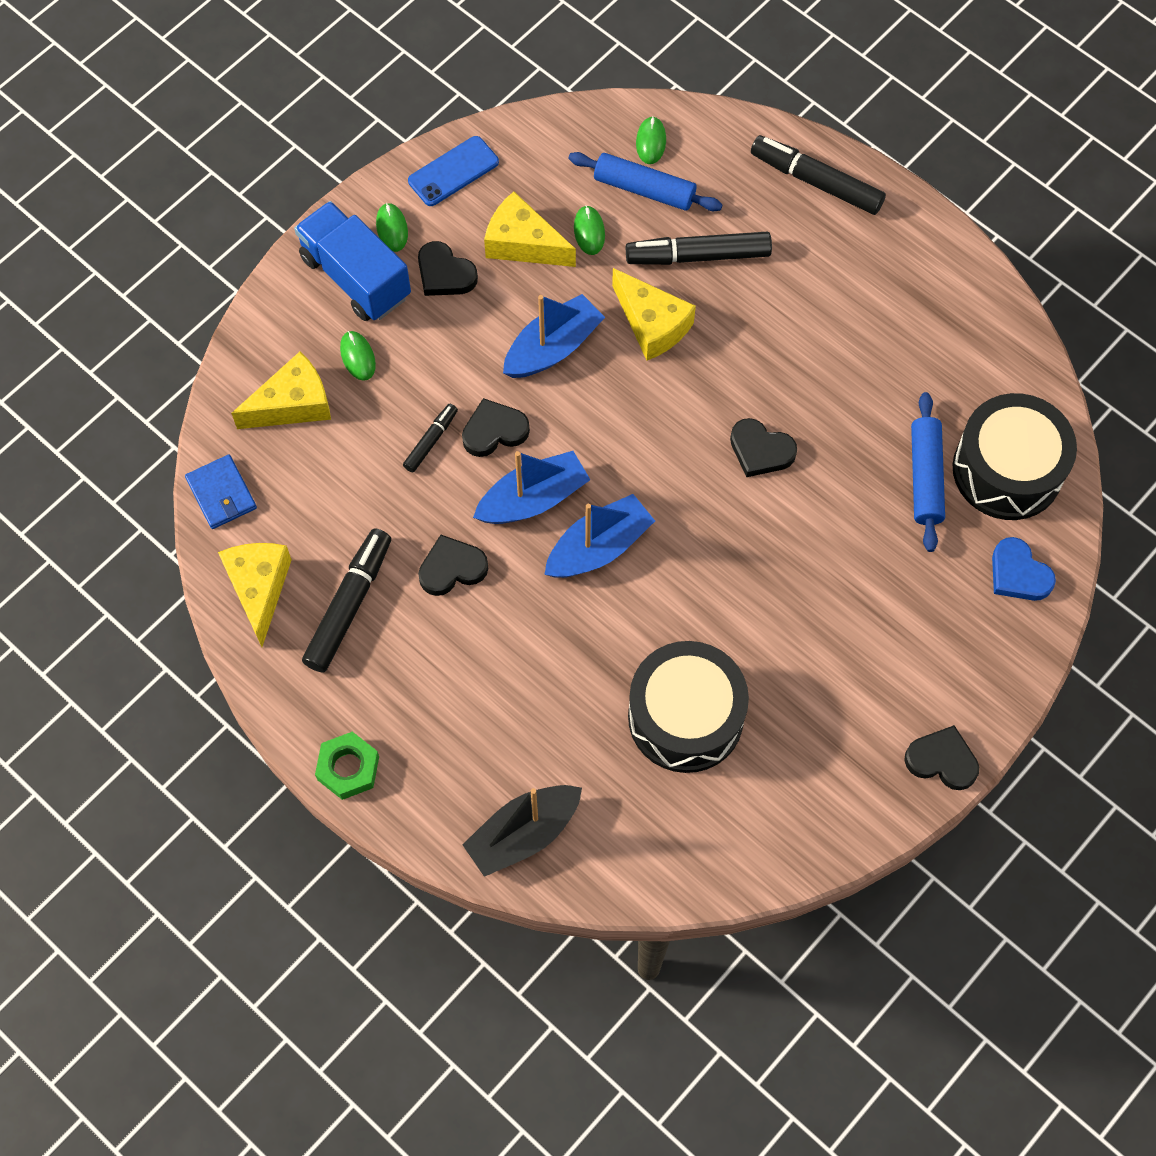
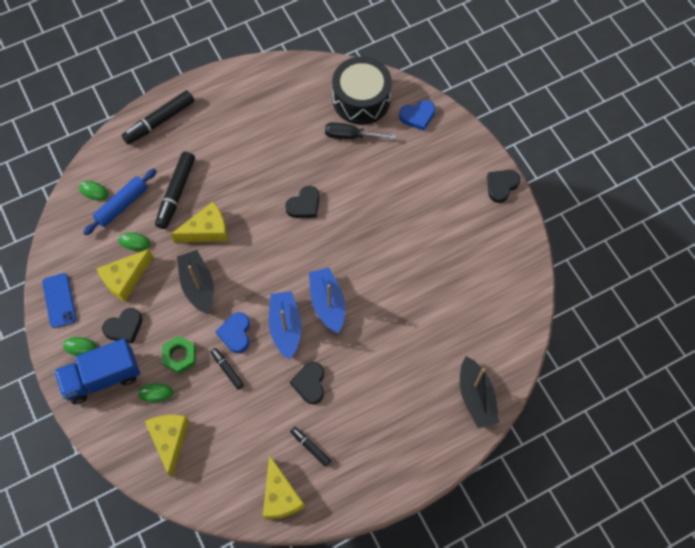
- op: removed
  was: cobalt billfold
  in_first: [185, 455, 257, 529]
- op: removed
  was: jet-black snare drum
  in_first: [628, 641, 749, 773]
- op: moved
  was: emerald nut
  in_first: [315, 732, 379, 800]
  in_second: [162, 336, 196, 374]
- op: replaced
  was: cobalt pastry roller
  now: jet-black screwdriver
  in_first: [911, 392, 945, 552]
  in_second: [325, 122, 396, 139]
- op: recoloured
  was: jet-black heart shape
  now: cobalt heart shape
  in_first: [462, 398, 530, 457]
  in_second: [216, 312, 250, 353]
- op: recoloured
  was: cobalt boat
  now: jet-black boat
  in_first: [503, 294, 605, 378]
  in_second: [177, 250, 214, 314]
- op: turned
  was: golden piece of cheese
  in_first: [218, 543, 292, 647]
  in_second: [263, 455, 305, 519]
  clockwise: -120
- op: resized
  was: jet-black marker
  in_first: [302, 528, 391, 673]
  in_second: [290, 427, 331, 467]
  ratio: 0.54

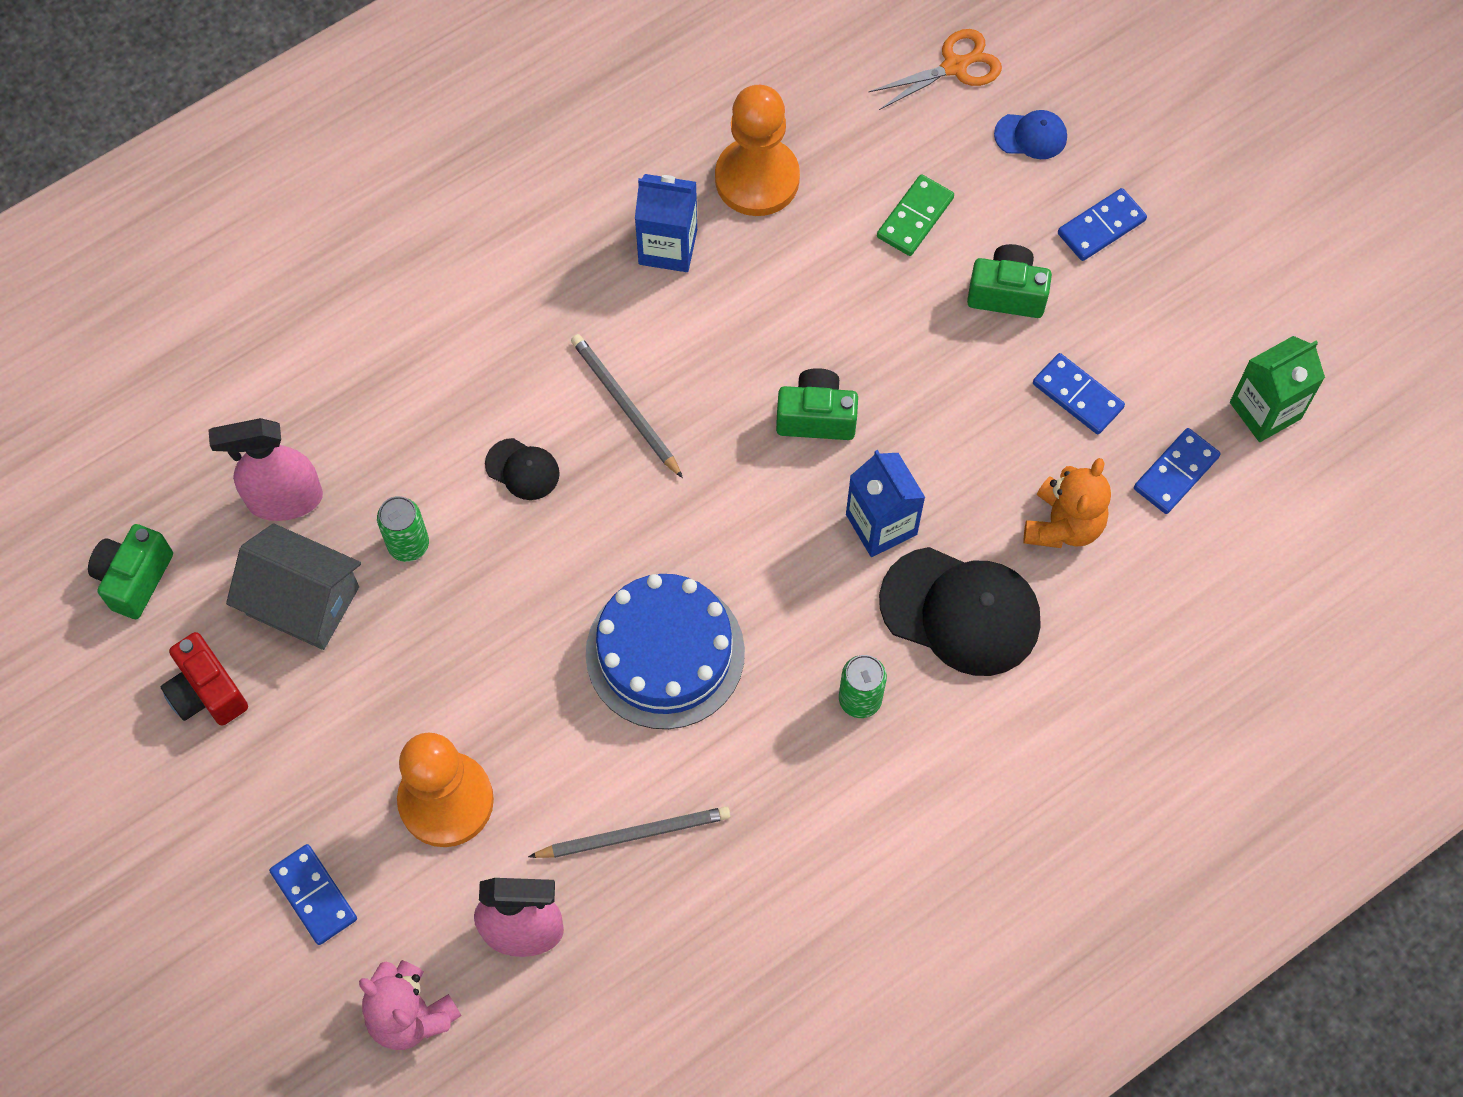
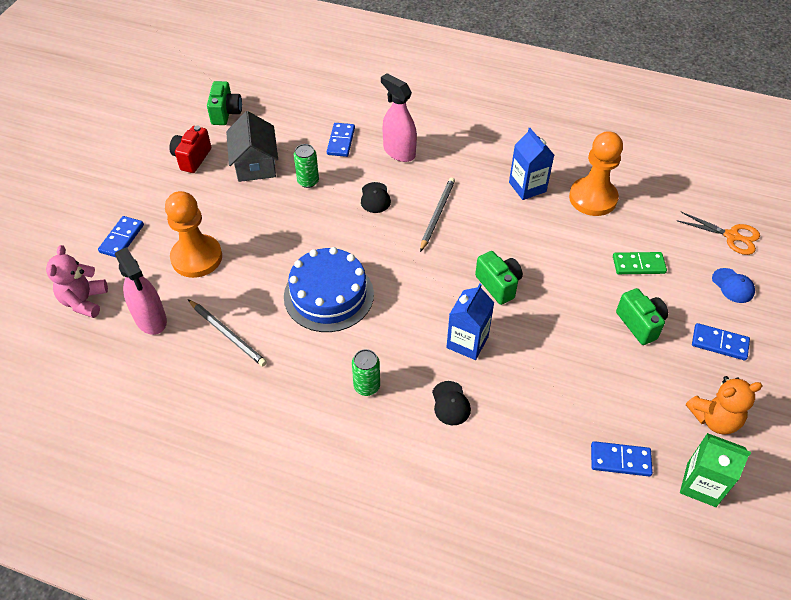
- op: moved
  was: pink sprayer
  in_first: [208, 418, 323, 521]
  in_second: [381, 73, 417, 162]
- op: moved
  was: orange-coloured teddy
  in_first: [1024, 458, 1111, 548]
  in_second: [686, 376, 763, 434]
- op: moved
  was: cobalt domino piece
  in_first: [1033, 353, 1125, 434]
  in_second: [327, 123, 355, 157]
- op: turned
  was: emerald camera
  in_first: [88, 524, 173, 619]
  in_second: [207, 81, 242, 125]
  clockwise: 105
- op: resized
  was: jet-black cap
  in_first: [879, 547, 1041, 676]
  in_second: [432, 381, 471, 425]
  ratio: 0.48

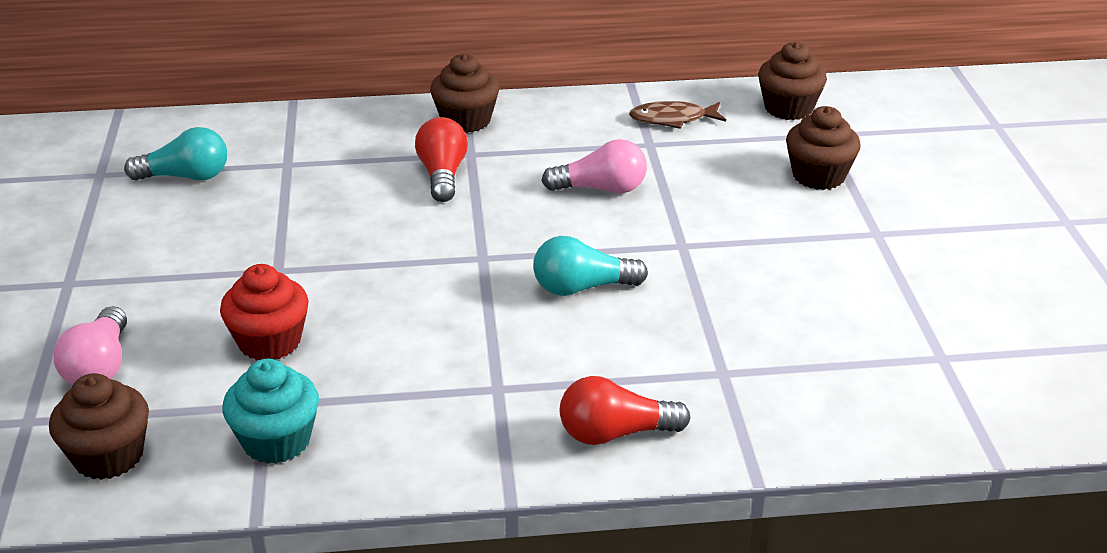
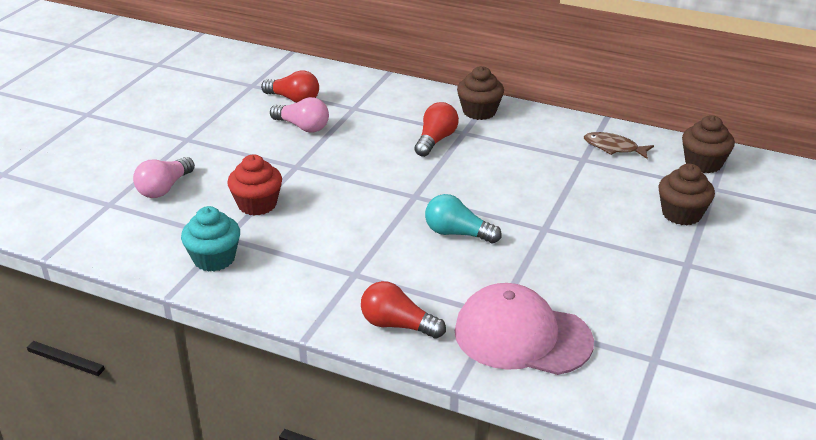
- op: removed
  was: brown cupcake
  in_first: [49, 373, 149, 480]
- op: added
  now: pink cap
  in_second: [455, 283, 594, 375]
- op: moved
  was: pink bulb
  in_first: [541, 139, 647, 193]
  in_second: [270, 97, 329, 133]
- op: recoloured
  was: turquoise bulb
  now: crimson bulb
  in_first: [124, 127, 227, 180]
  in_second: [261, 70, 319, 103]

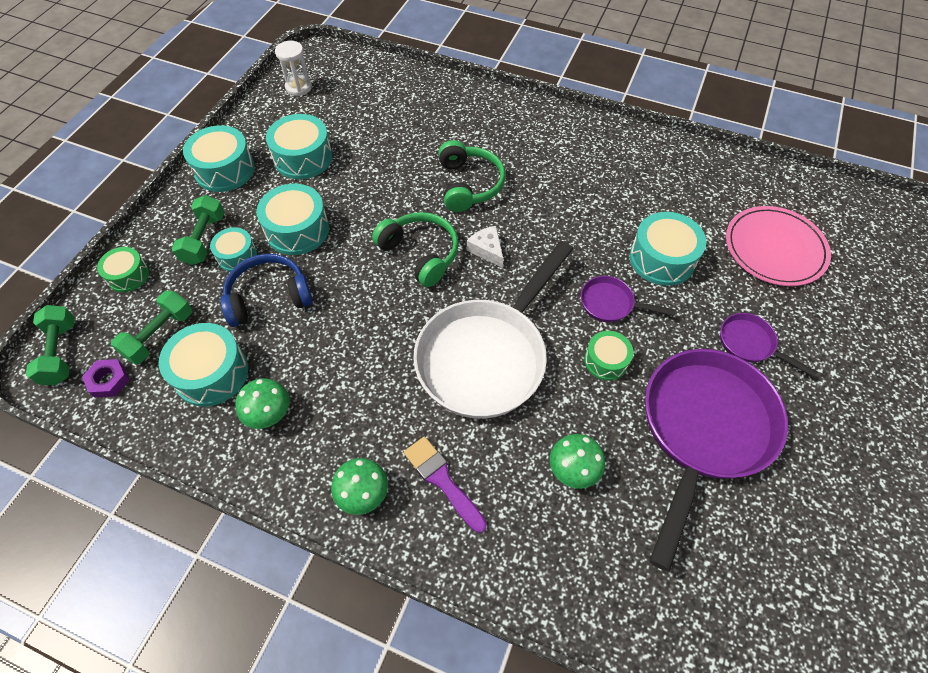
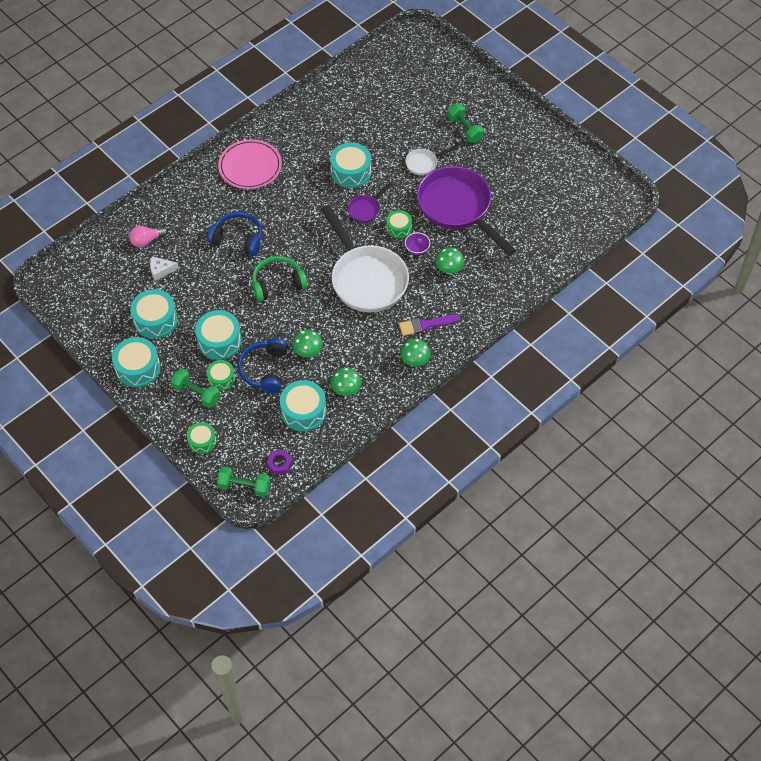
- op: removed
  was: pure white hourglass
  in_first: [275, 41, 312, 96]
- op: added
  now: pink bulb
  in_second: [129, 226, 168, 248]
- op: added
  now: emerald mushroom
  in_second: [292, 330, 323, 357]
- op: added
  now: violet deep dish
  in_second: [405, 232, 430, 255]
- op: moved
  was: emerald free weight
  in_first: [111, 290, 192, 364]
  in_second: [447, 104, 484, 143]
- op: moved
  was: pure white piece of cheese
  in_first: [467, 226, 503, 268]
  in_second: [150, 256, 179, 281]
- op: moved
  was: pink plate
  in_first: [726, 206, 831, 286]
  in_second: [218, 139, 282, 189]
- op: recoloured
  was: turquoise snare drum
  now: emerald snare drum
  in_first: [210, 227, 257, 272]
  in_second: [207, 360, 235, 391]
- op: recoloured
  was: emerald over-ear headphones
  now: cobalt over-ear headphones
  in_first: [438, 140, 505, 212]
  in_second: [207, 212, 262, 256]
- op: recoloured
  was: violet pan
  now: pure white pan
  in_first: [720, 313, 817, 377]
  in_second: [405, 146, 458, 175]

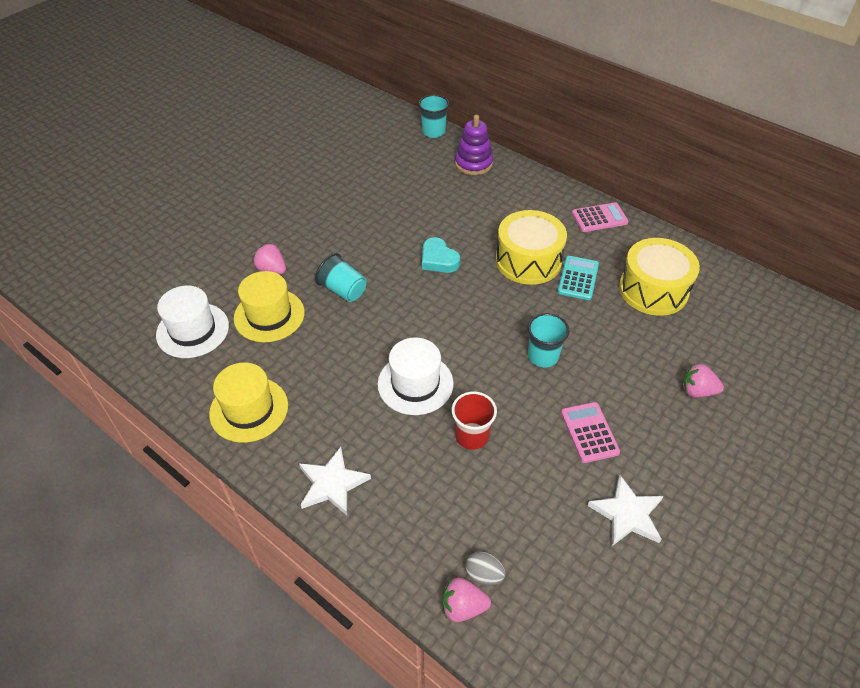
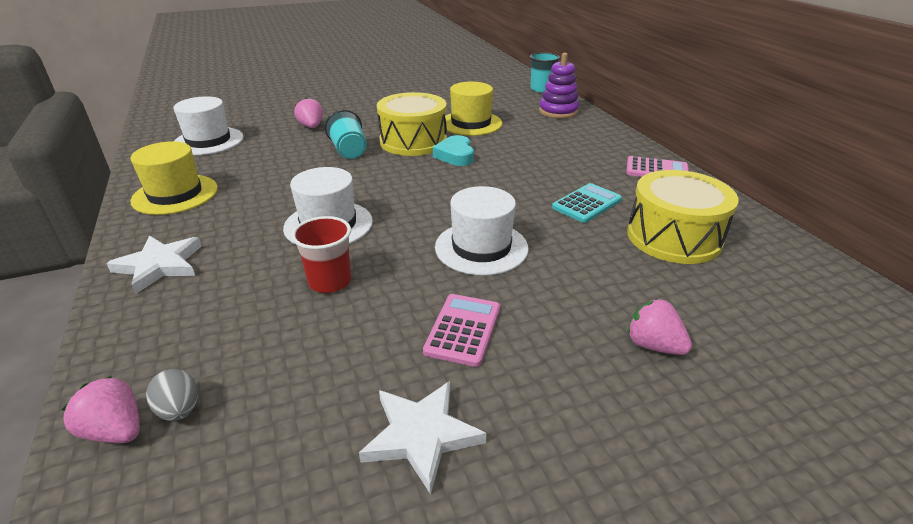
- op: moved
  was: golden hat
  in_first: [234, 271, 305, 342]
  in_second: [445, 82, 502, 136]
- op: moved
  was: golden snare drum
  in_first: [496, 210, 567, 285]
  in_second: [377, 92, 447, 156]
- op: replaced
  was: turquoise tumbler
  now: pure white hat
  in_first: [528, 313, 570, 367]
  in_second: [435, 186, 529, 276]

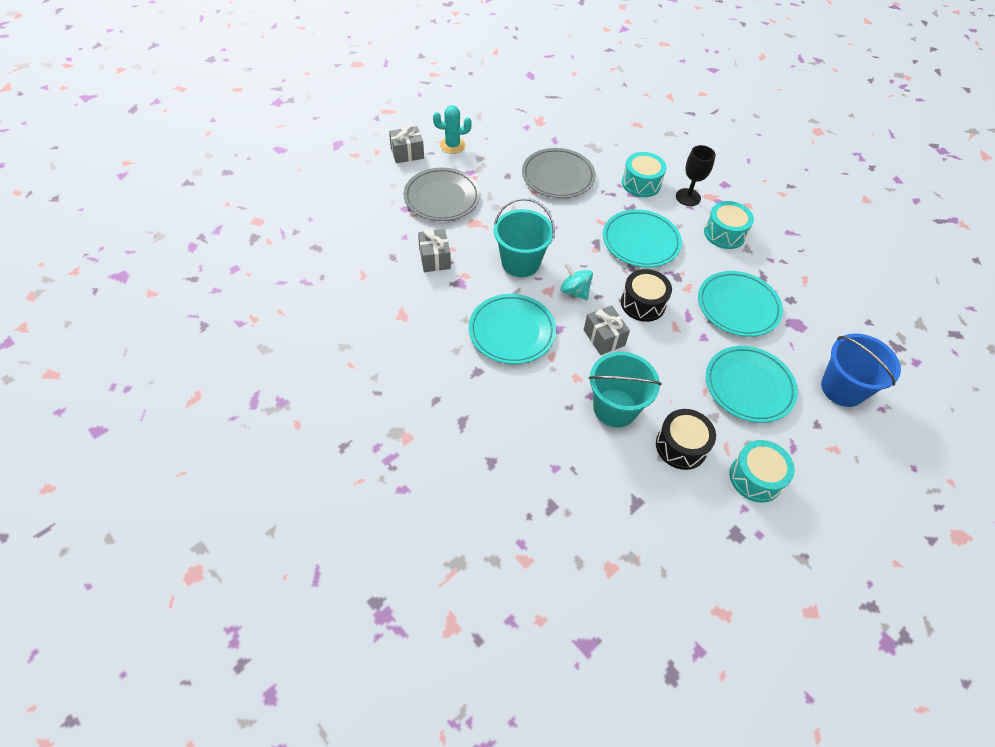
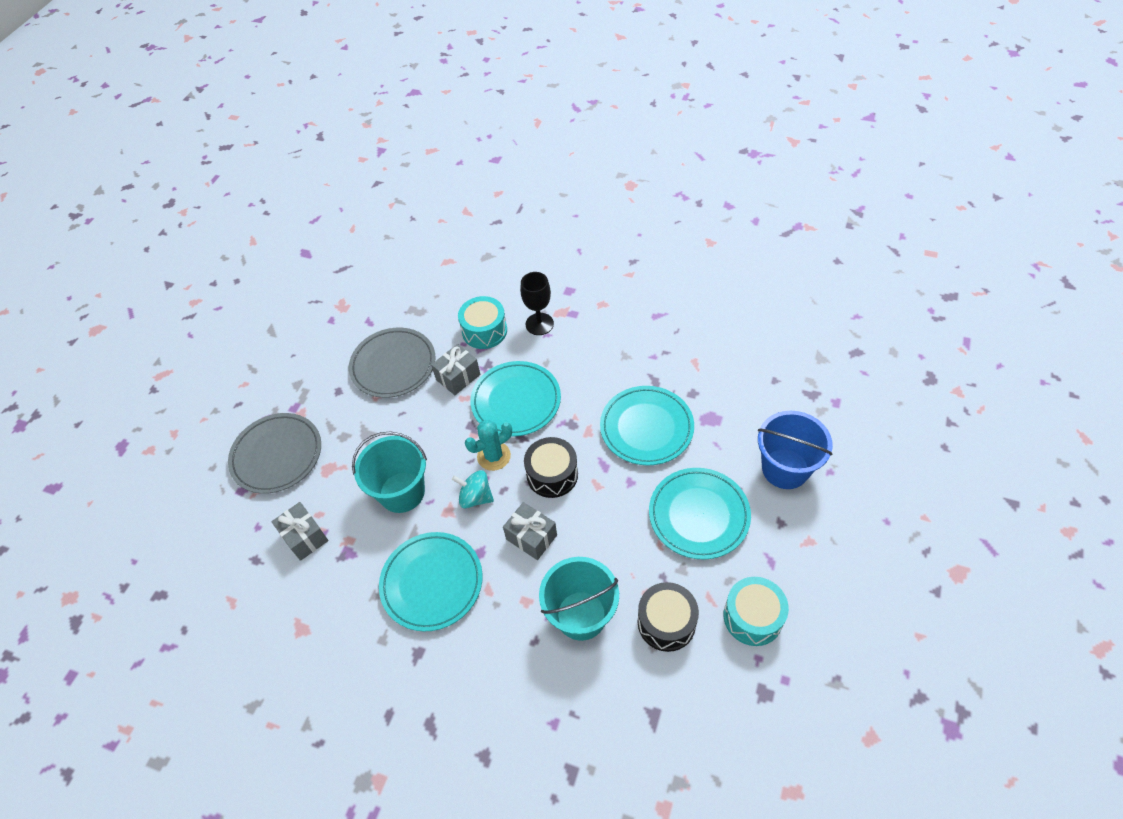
- op: removed
  was: turquoise snare drum
  in_first: [704, 201, 754, 249]
- op: moved
  was: grey wrapped gift
  in_first: [389, 125, 424, 163]
  in_second: [431, 344, 480, 395]
- op: moved
  was: turquoise prickly plant
  in_first: [433, 105, 472, 154]
  in_second: [465, 420, 512, 471]

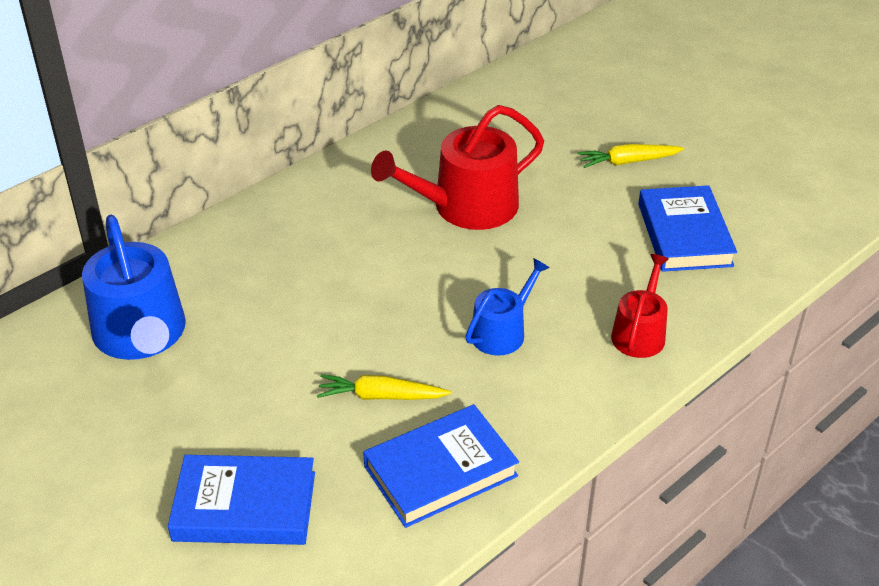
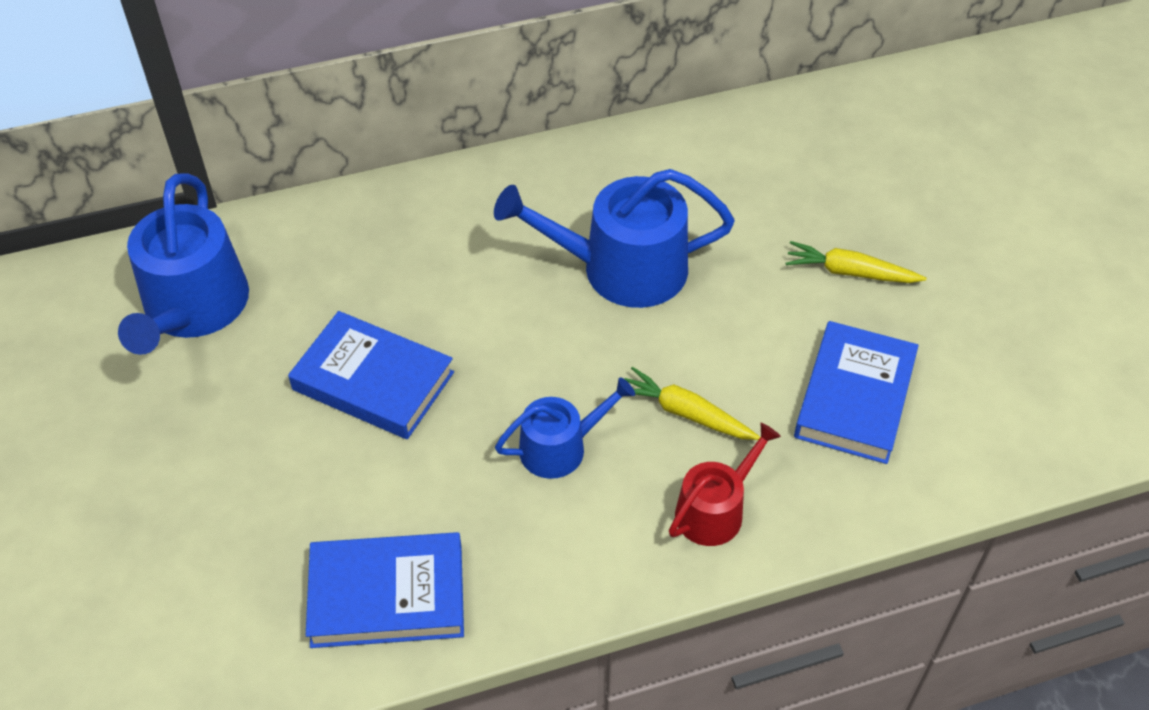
- op: moved
  was: cobalt book
  in_first: [168, 455, 315, 545]
  in_second: [288, 311, 454, 439]
- op: moved
  was: golden toy carrot
  in_first: [317, 374, 451, 400]
  in_second: [625, 367, 760, 440]
- op: recoloured
  was: crimson watering pot
  now: cobalt watering pot
  in_first: [371, 105, 544, 230]
  in_second: [494, 169, 735, 308]

